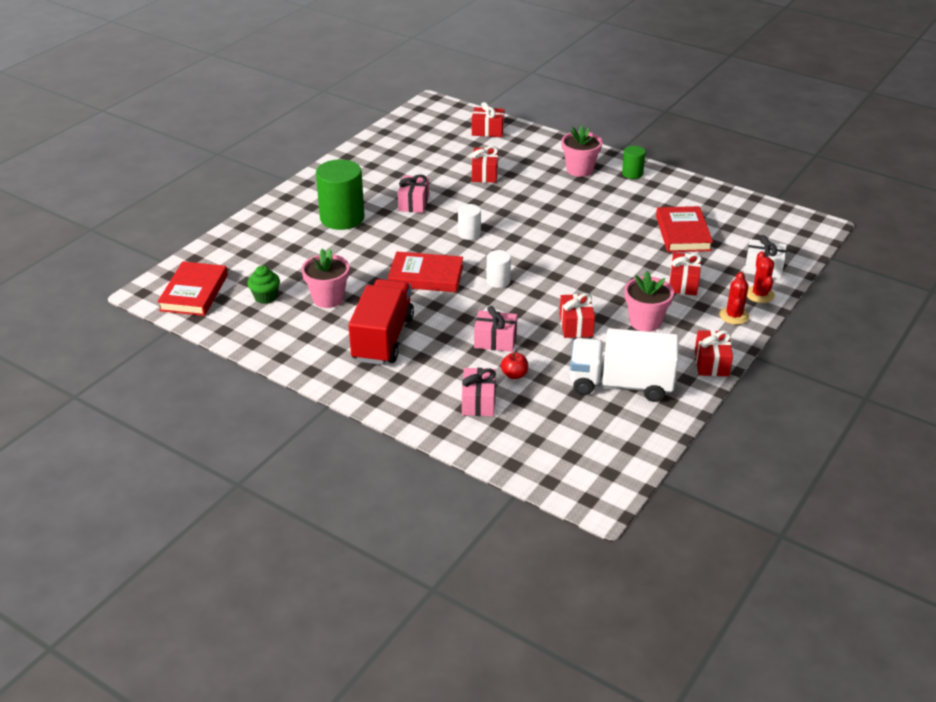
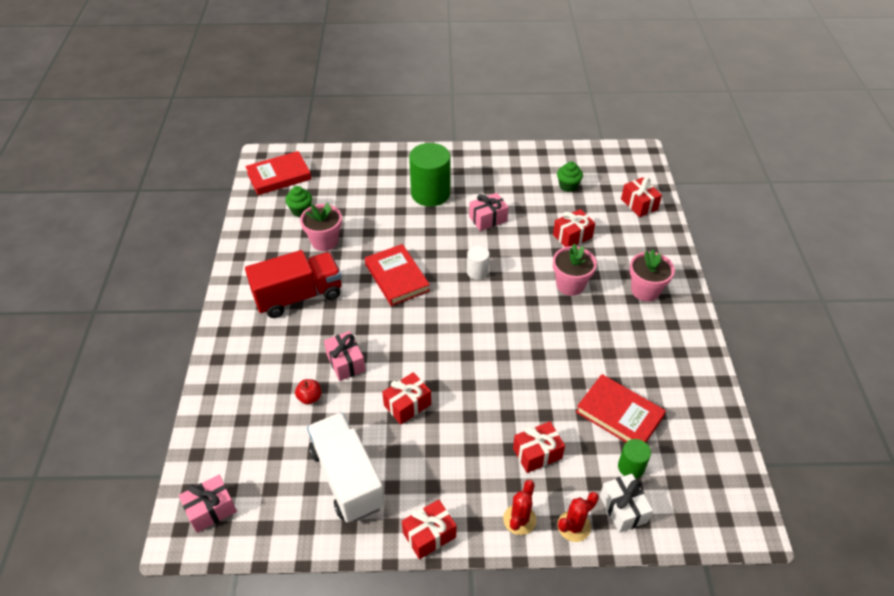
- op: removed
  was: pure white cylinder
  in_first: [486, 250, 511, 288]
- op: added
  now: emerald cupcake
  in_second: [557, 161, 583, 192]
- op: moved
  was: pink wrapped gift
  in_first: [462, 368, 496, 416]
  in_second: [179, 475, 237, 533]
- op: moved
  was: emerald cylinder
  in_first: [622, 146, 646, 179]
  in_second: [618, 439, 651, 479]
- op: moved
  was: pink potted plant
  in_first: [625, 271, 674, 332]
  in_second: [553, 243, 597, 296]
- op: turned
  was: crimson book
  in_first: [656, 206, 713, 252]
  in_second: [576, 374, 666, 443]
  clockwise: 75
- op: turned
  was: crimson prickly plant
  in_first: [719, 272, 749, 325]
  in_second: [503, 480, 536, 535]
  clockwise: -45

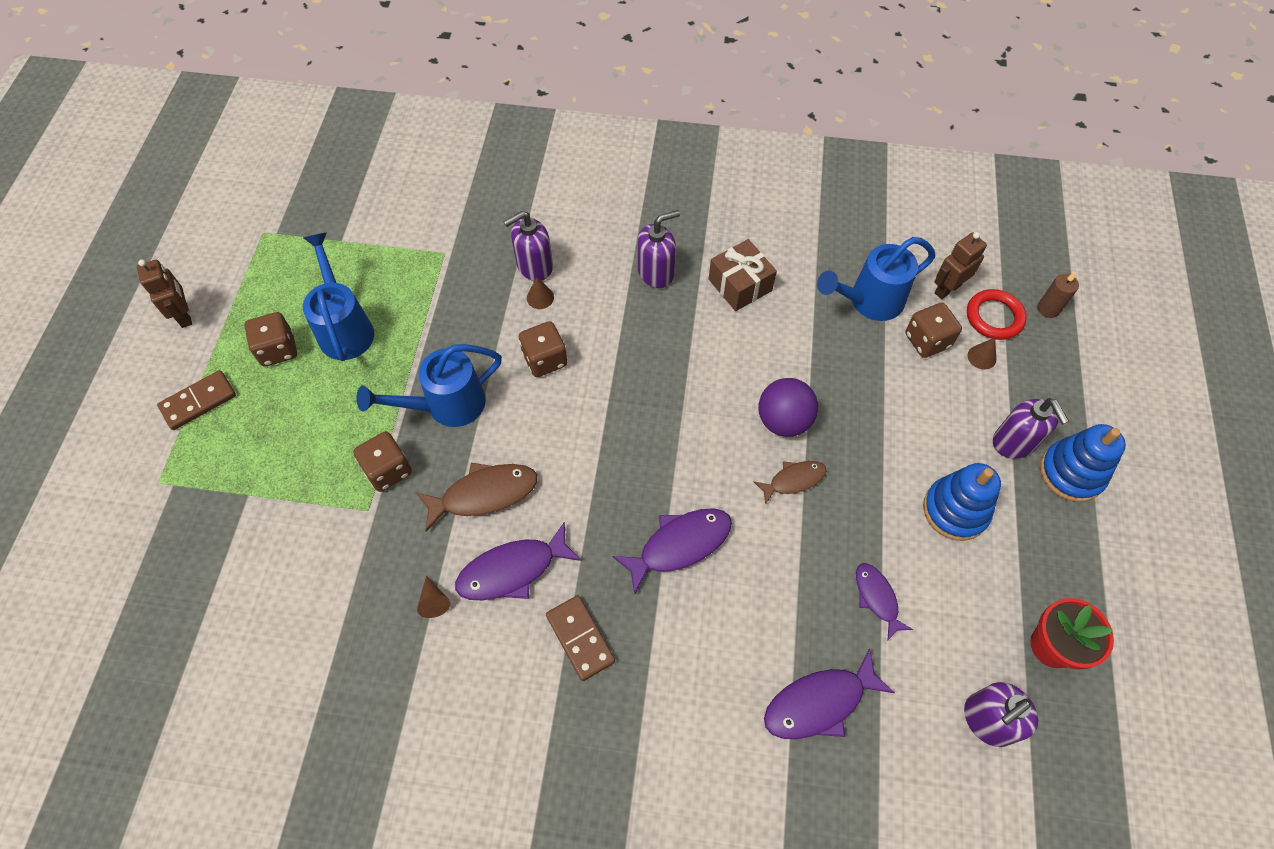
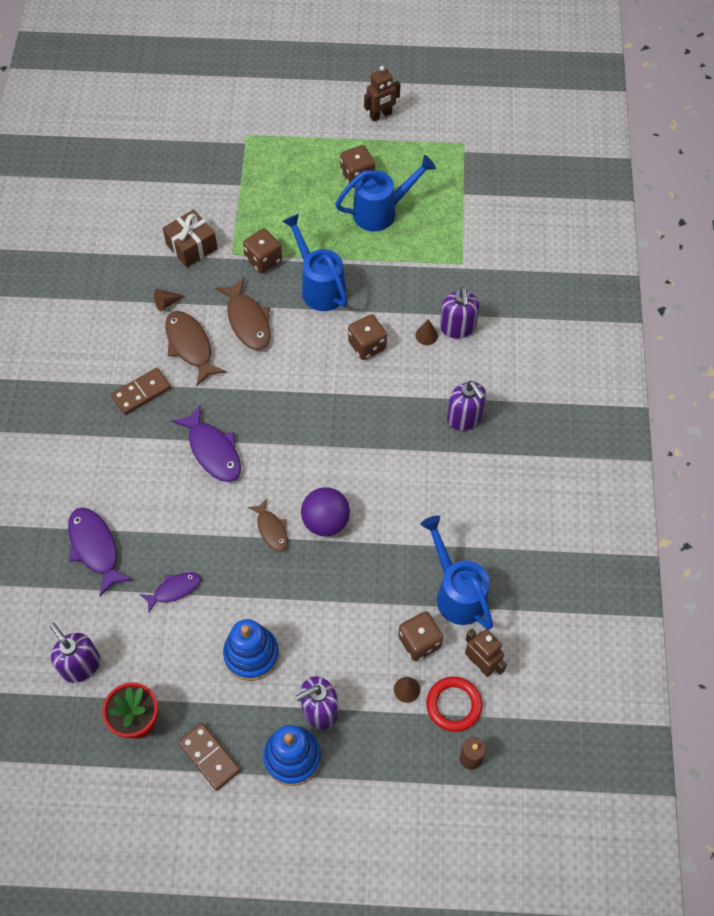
- op: moved
  was: brown domino piece
  in_first: [157, 370, 236, 430]
  in_second: [178, 723, 241, 791]
- op: moved
  was: brown wrapped gift
  in_first: [709, 239, 777, 311]
  in_second: [163, 209, 218, 267]
- op: recoloured
  was: violet fish
  now: brown fish
  in_first: [455, 521, 582, 600]
  in_second: [165, 311, 226, 386]
- op: turned
  was: violet pump bottle
  in_first: [503, 211, 553, 281]
  in_second: [440, 287, 480, 338]
  clockwise: -150

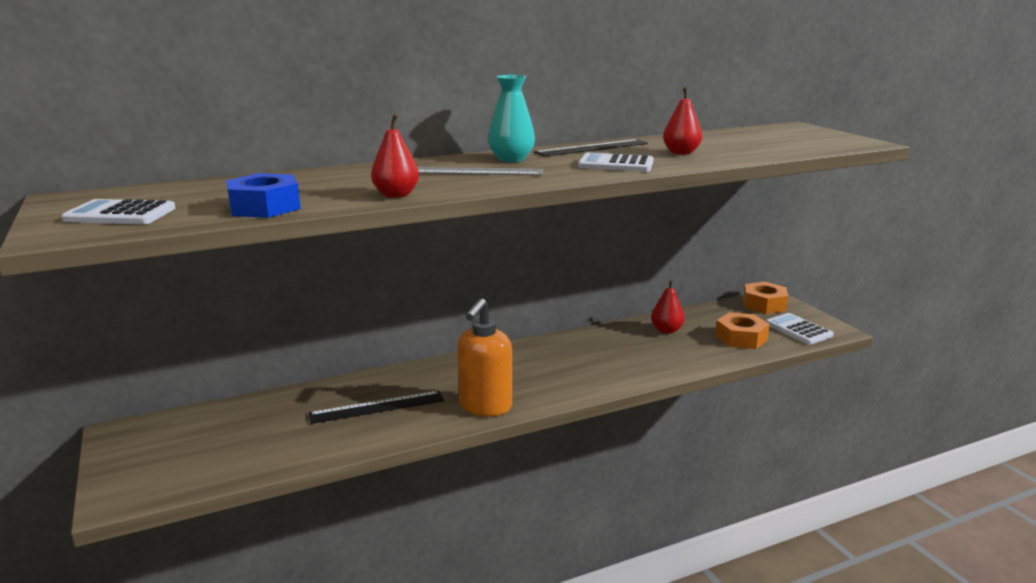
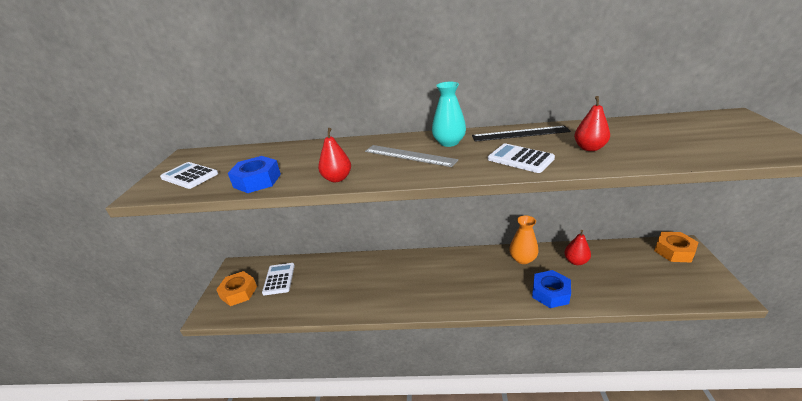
- op: removed
  was: jet-black straightedge
  in_first: [309, 390, 444, 424]
- op: removed
  was: orange-coloured pump bottle
  in_first: [457, 298, 512, 416]
- op: added
  now: orange-coloured flower vase
  in_second: [509, 216, 539, 264]
- op: added
  now: cobalt nut
  in_second: [532, 270, 571, 308]
- op: moved
  was: orange-coloured nut
  in_first: [715, 312, 770, 349]
  in_second: [216, 271, 257, 306]
- op: moved
  was: pure white calculator
  in_first: [765, 313, 834, 345]
  in_second: [262, 263, 295, 295]

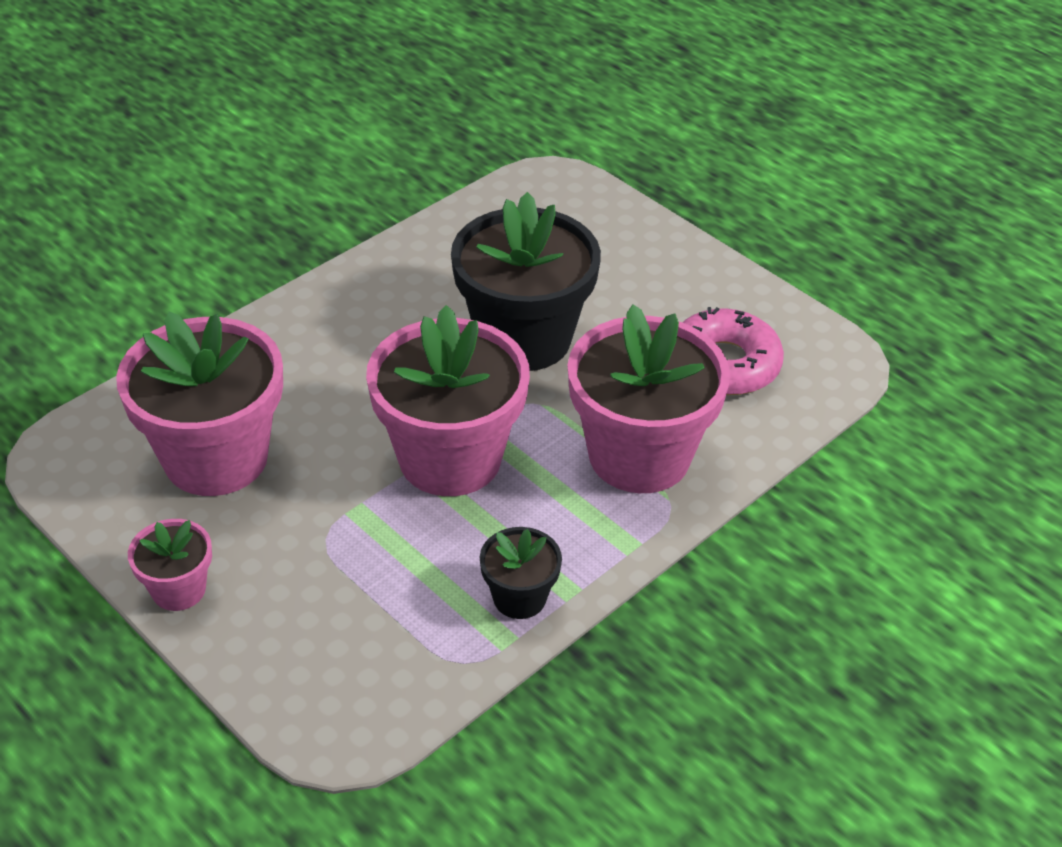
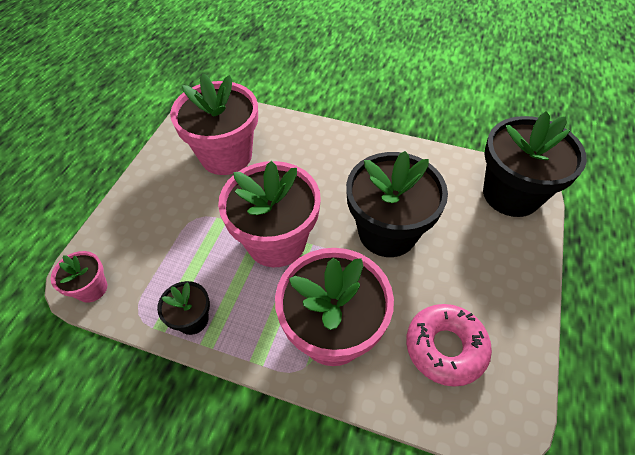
- op: added
  now: jet-black potted plant
  in_second: [483, 111, 587, 217]
- op: moved
  was: pink potted plant
  in_first: [128, 519, 212, 611]
  in_second: [51, 251, 107, 303]

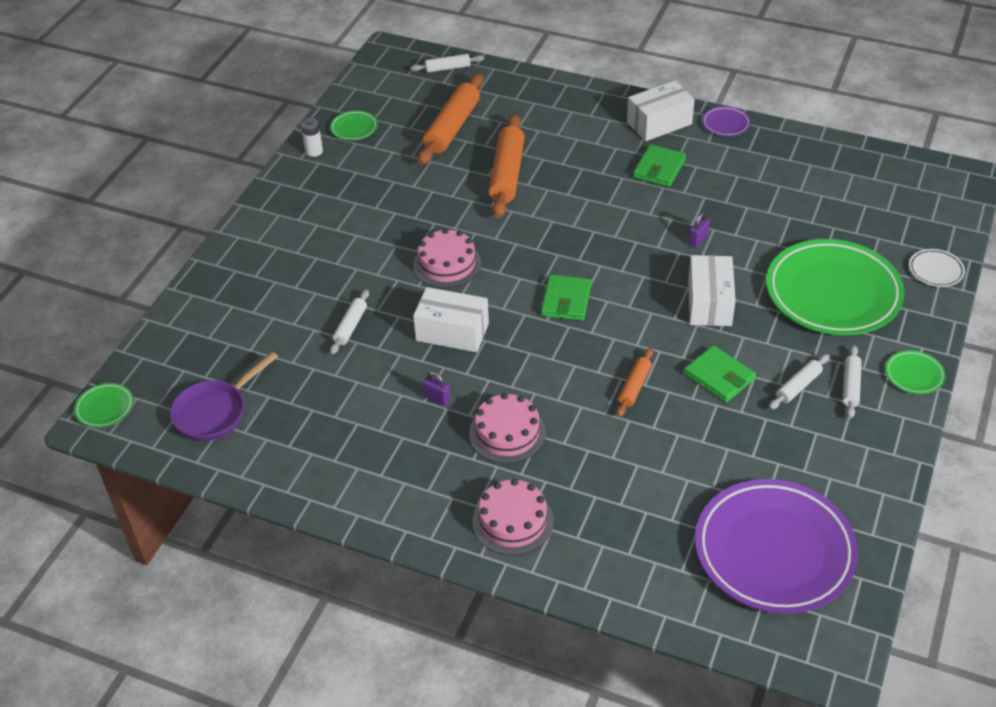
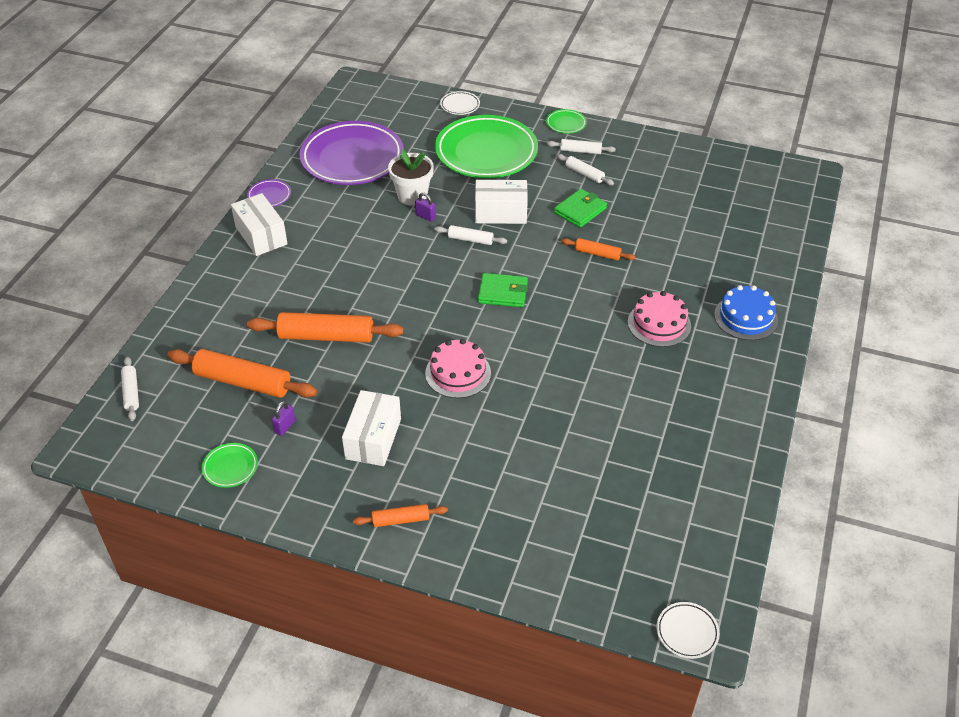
- op: removed
  was: violet pan
  in_first: [170, 351, 278, 441]
- op: removed
  was: pure white power cell
  in_first: [301, 118, 323, 157]
- op: removed
  was: emerald billfold
  in_first: [633, 144, 686, 187]
- op: added
  now: orange-coloured pastry roller
  in_second: [353, 504, 448, 527]
- op: added
  now: pure white potted plant
  in_second: [388, 150, 434, 206]
- op: moved
  was: pure white pastry roller
  in_first: [330, 289, 369, 355]
  in_second: [434, 225, 507, 245]
- op: moved
  was: pure white parcel
  in_first: [413, 287, 489, 352]
  in_second: [342, 390, 401, 466]
- op: moved
  was: violet lock
  in_first: [422, 372, 451, 406]
  in_second: [272, 401, 295, 436]
- op: moved
  was: violet plate
  in_first: [695, 479, 858, 614]
  in_second: [299, 121, 404, 185]
- op: recoloured
  was: emerald plate
  now: pure white plate
  in_first: [74, 383, 133, 428]
  in_second: [657, 602, 720, 659]
- op: recoloured
  was: pink layer cake
  now: cobalt layer cake
  in_first: [472, 478, 554, 555]
  in_second: [714, 285, 778, 340]

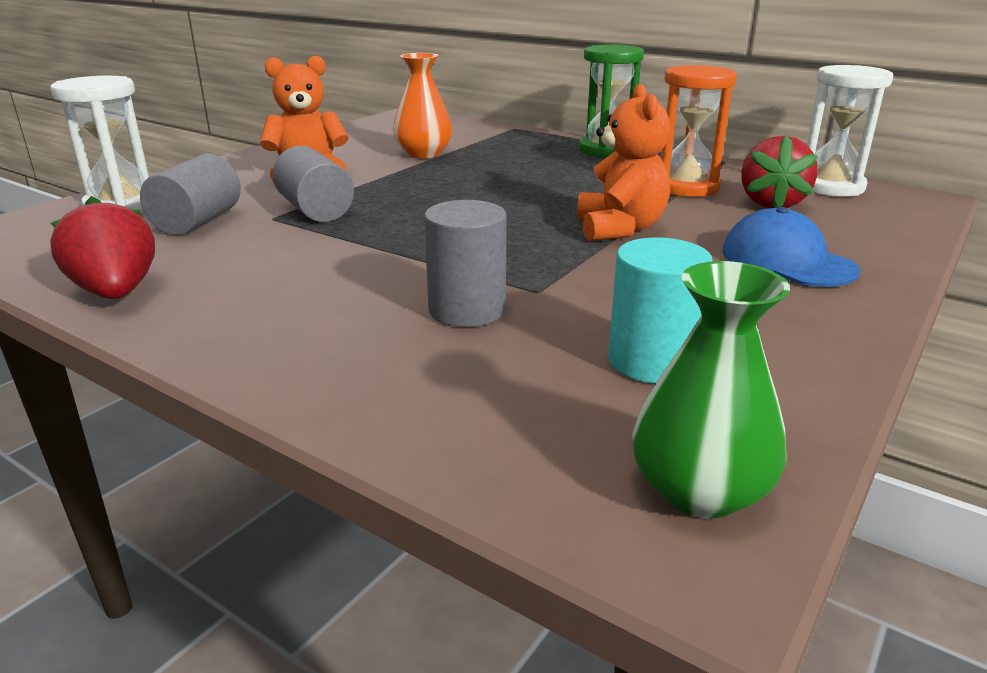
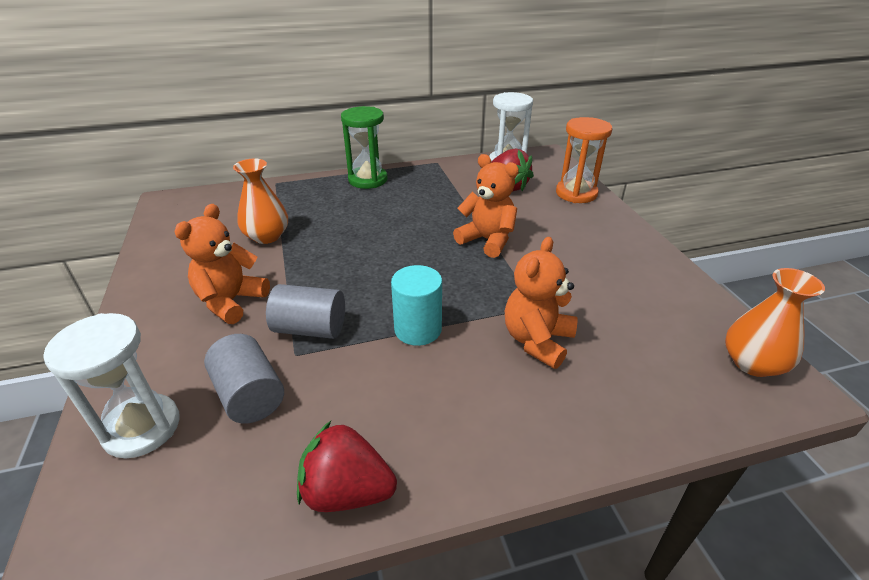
- op: removed
  was: cobalt cap
  in_first: [722, 207, 860, 287]
- op: moved
  was: turquoise cylinder
  in_first: [608, 237, 713, 383]
  in_second: [391, 265, 442, 346]
- op: moved
  was: orange-coloured hourglass
  in_first: [662, 65, 737, 197]
  in_second: [556, 117, 612, 203]
- op: replaced
  was: grey cylinder
  now: orange-coloured teddy
  in_first: [424, 200, 507, 327]
  in_second: [505, 237, 577, 369]
- op: recoloured
  was: emerald flower vase
  now: orange-coloured flower vase
  in_first: [632, 261, 790, 519]
  in_second: [725, 268, 825, 377]

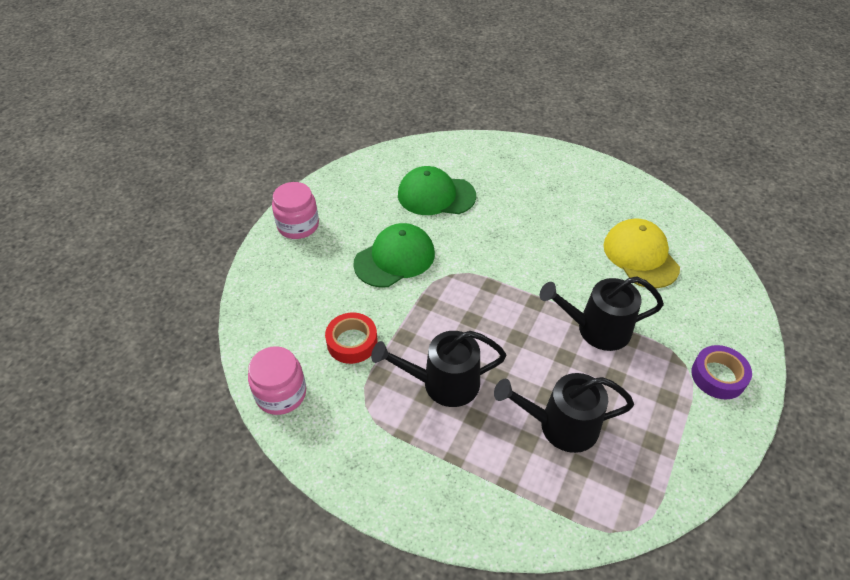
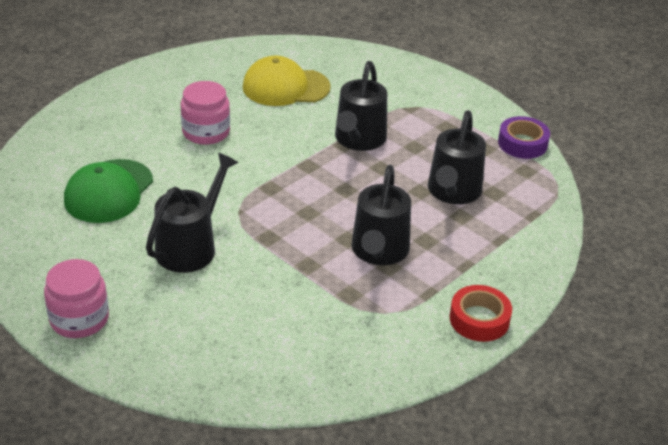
- op: moved
  was: pink preserve jar
  in_first: [248, 346, 306, 415]
  in_second: [181, 81, 230, 145]
- op: moved
  was: crimson tape
  in_first: [325, 313, 378, 364]
  in_second: [450, 285, 512, 342]
- op: moved
  was: violet tape
  in_first: [691, 345, 752, 400]
  in_second: [498, 116, 550, 159]
- op: replaced
  was: emerald cap
  now: jet-black watering pot
  in_first: [353, 223, 435, 287]
  in_second: [146, 153, 238, 273]

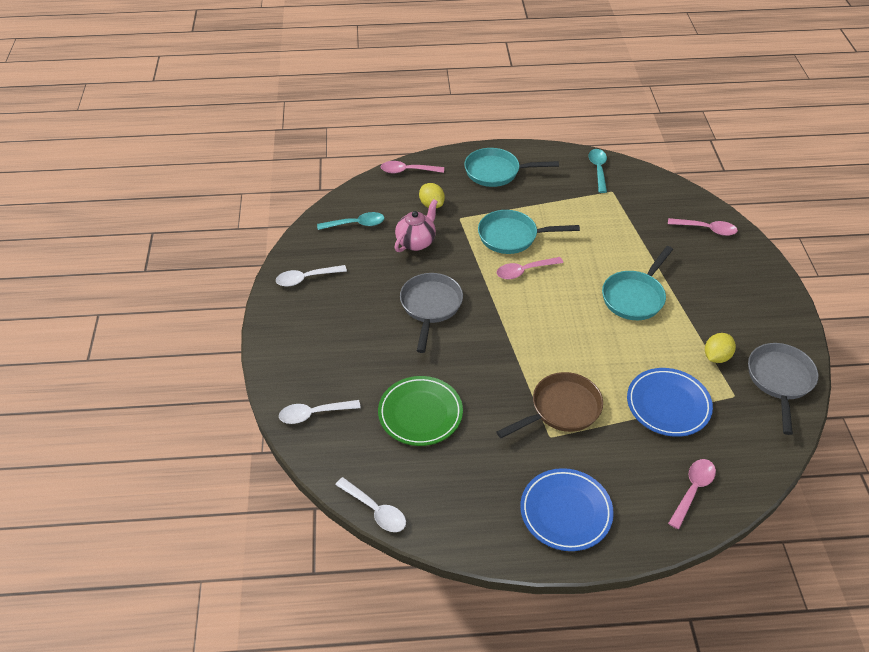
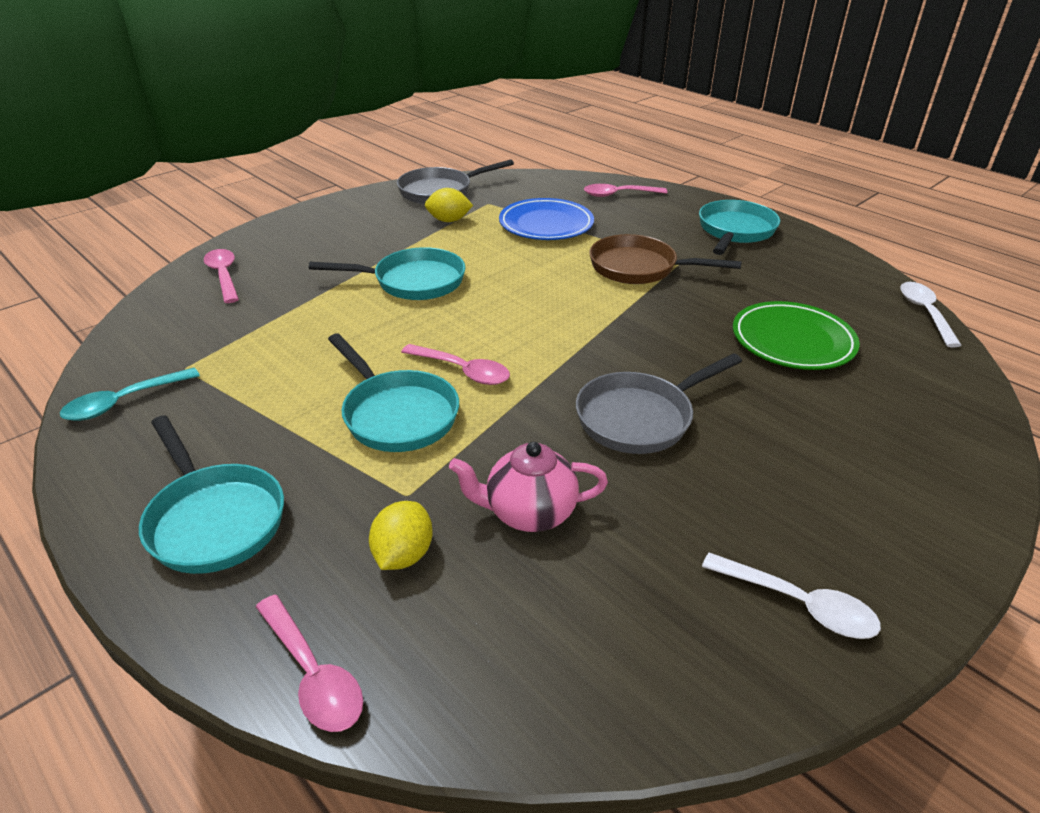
- op: removed
  was: pure white spoon
  in_first: [279, 400, 361, 424]
- op: removed
  was: turquoise spoon
  in_first: [317, 212, 385, 230]
- op: replaced
  was: cobalt plate
  now: turquoise pan
  in_first: [520, 468, 614, 551]
  in_second: [699, 200, 780, 255]

